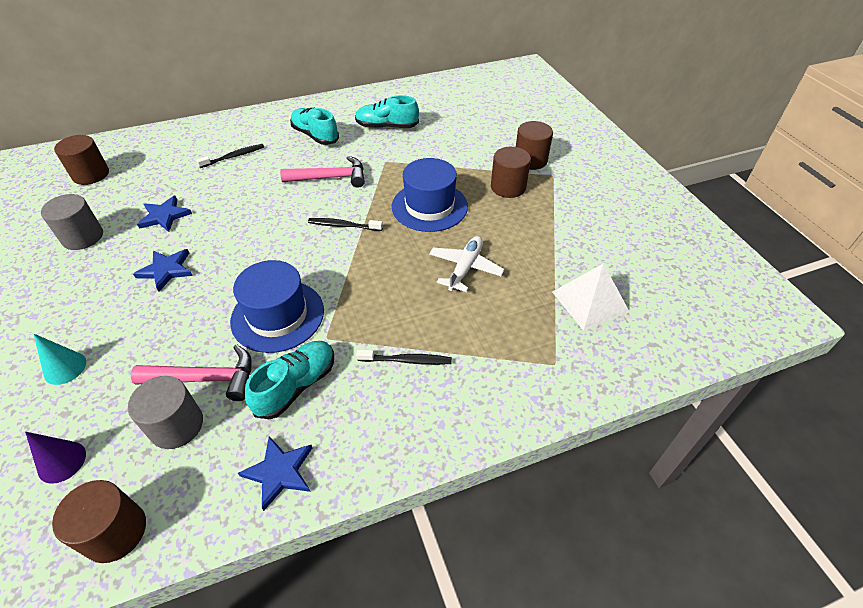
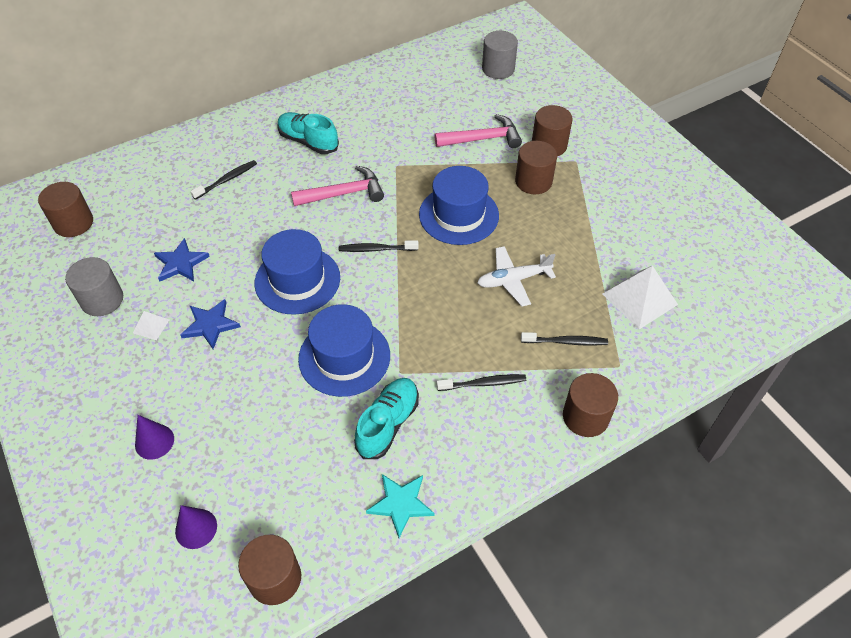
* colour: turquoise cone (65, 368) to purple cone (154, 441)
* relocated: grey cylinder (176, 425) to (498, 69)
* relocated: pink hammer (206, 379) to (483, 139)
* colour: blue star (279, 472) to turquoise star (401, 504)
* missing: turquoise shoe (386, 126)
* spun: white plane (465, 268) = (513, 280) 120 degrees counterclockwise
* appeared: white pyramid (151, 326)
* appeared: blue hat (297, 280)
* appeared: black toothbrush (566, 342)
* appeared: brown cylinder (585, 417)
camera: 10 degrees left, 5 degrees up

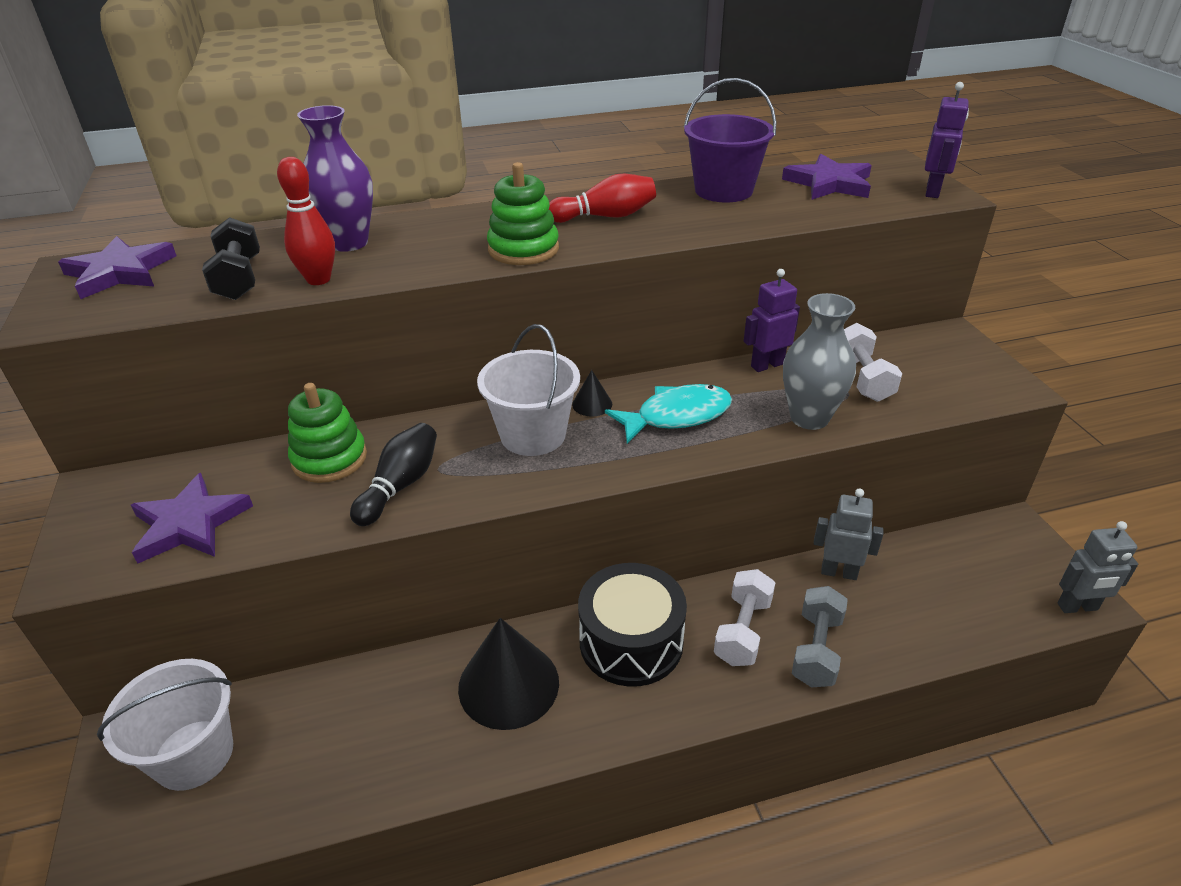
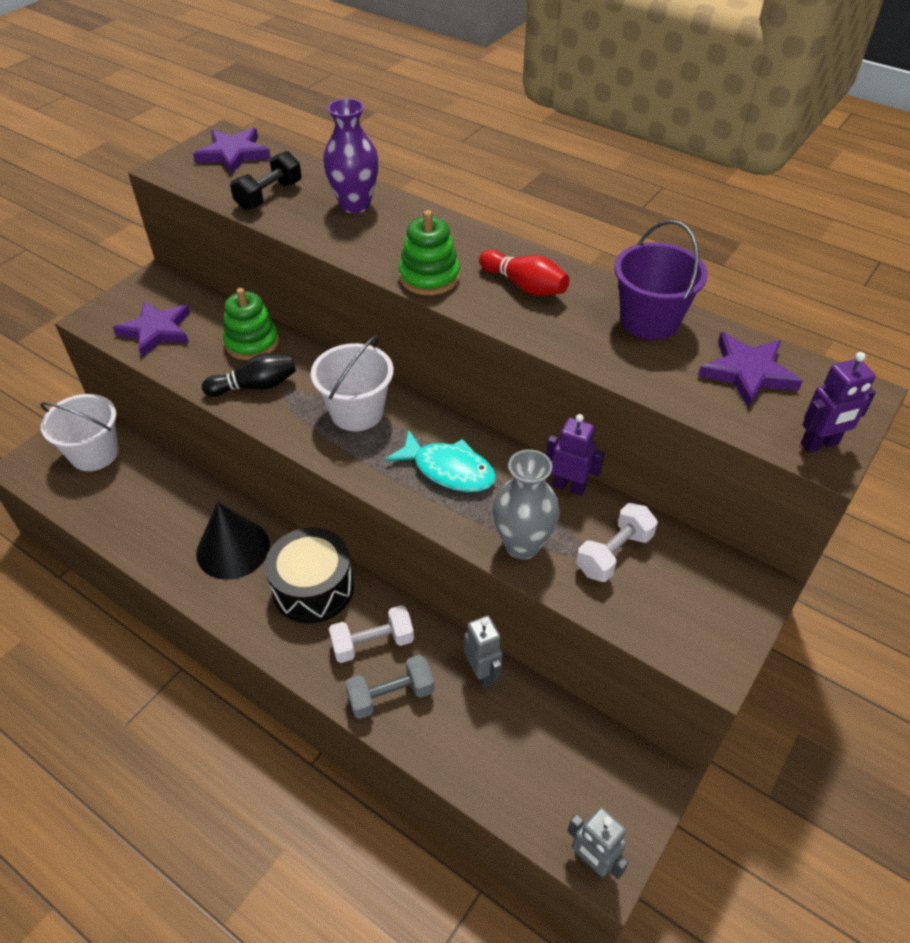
* missing: red bowling pin (318, 279)
* missing: black cone (592, 404)
camera: 50 degrees right, 10 degrees up

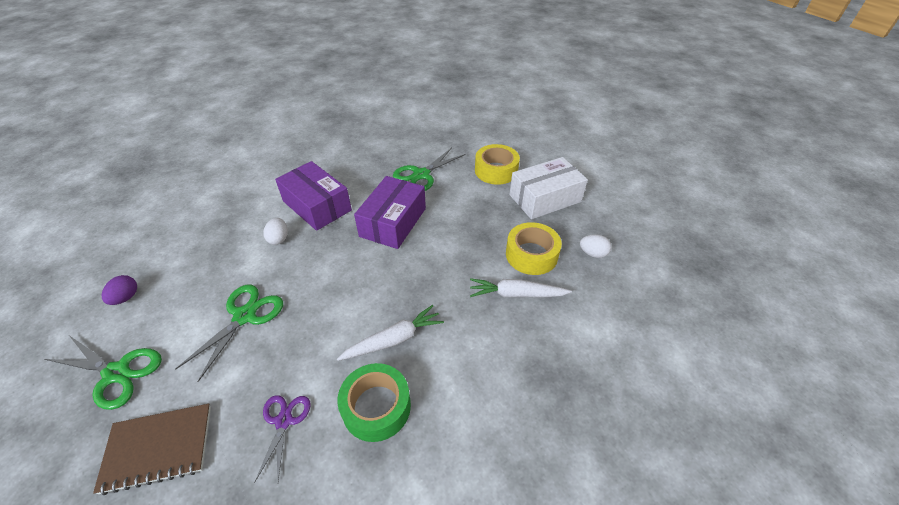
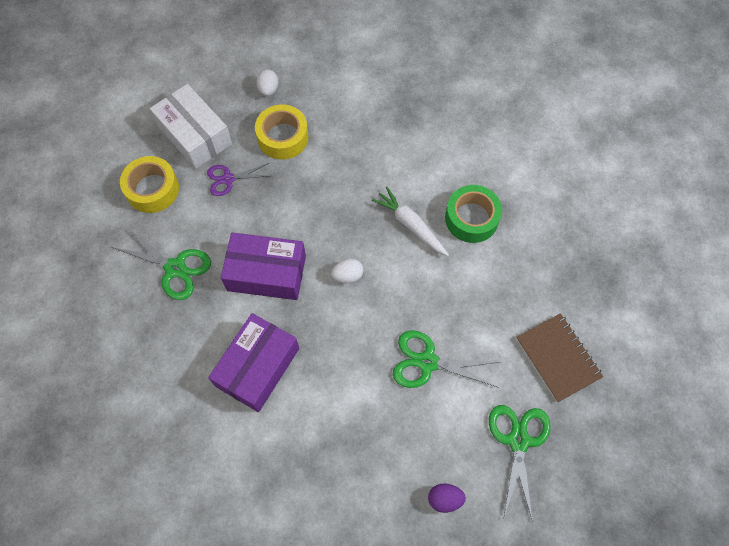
* relocated: purple scissors (284, 421) to (228, 179)
* relocated: white egg (279, 239) to (347, 276)
* missing: white carrot (516, 294)
camera: 105 degrees left, 20 degrees up

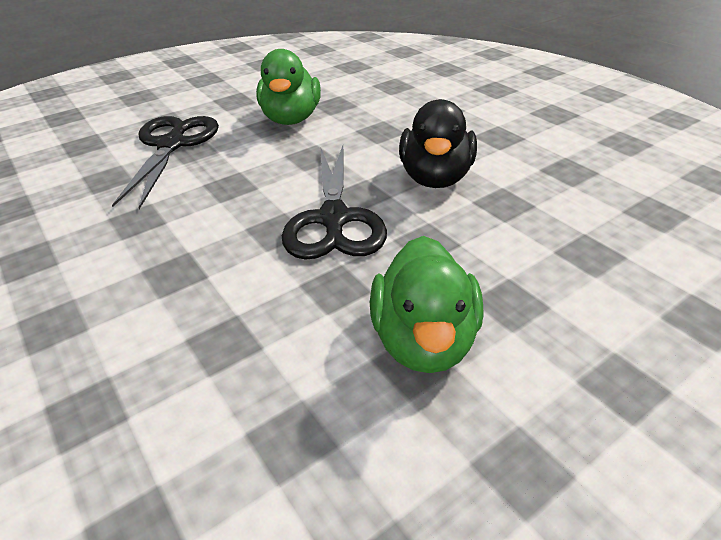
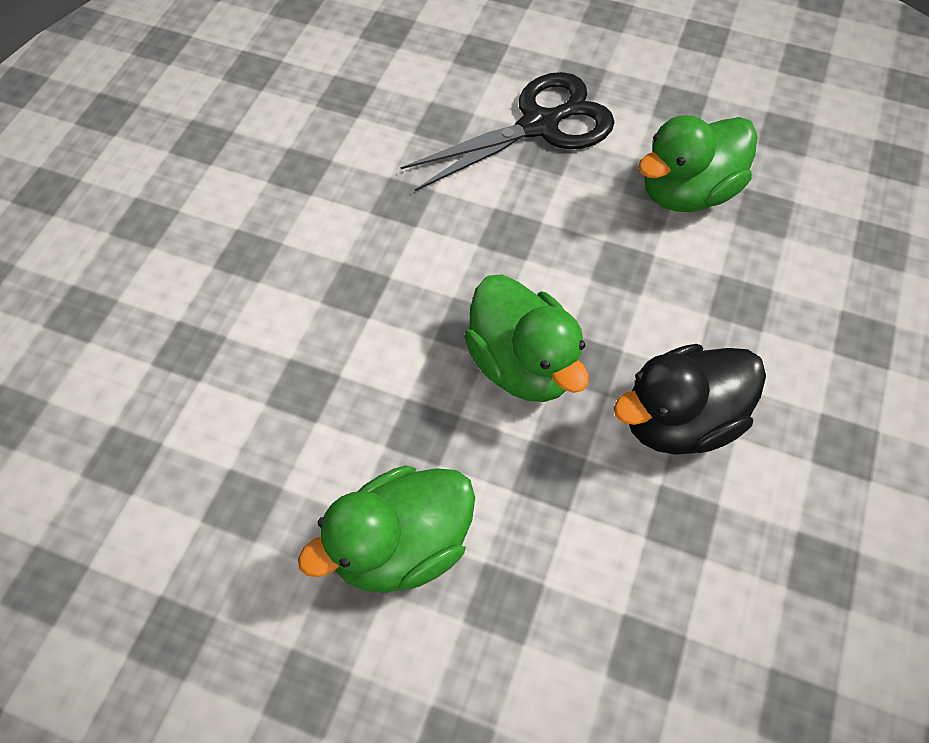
* exchanged: black scissors (333, 219) to green duck (523, 365)
camera: 55 degrees right, 20 degrees up

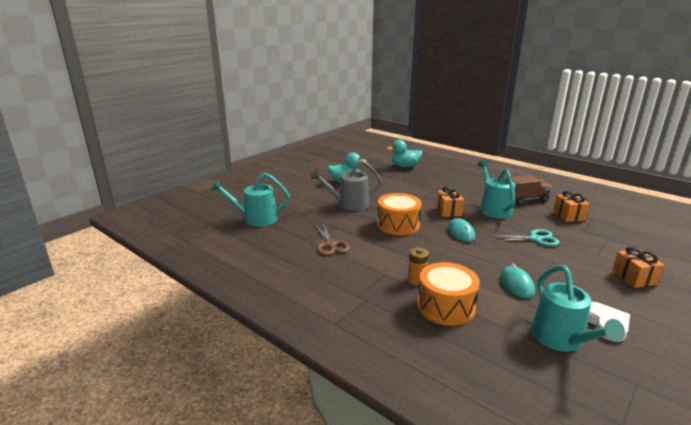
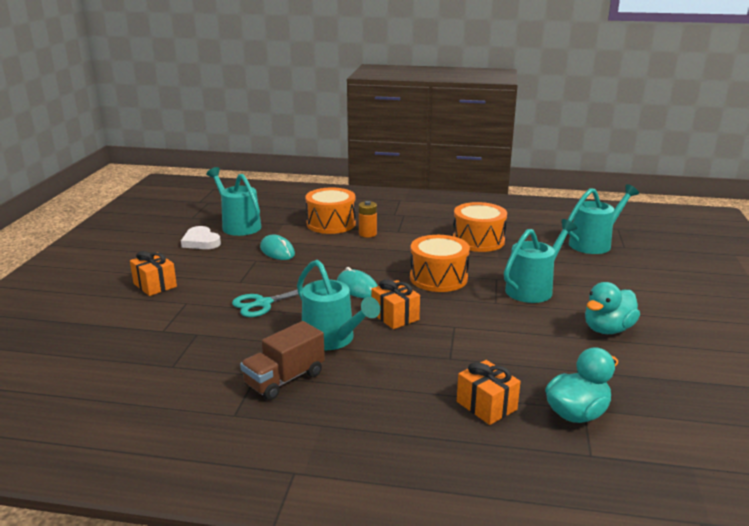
* colour: grey watering can (348, 205) to turquoise watering can (533, 288)
* exchanged: brown scissors (330, 244) to orange drum (478, 240)
* relocated: orange gift (568, 215) to (486, 405)
camera: 150 degrees right, 0 degrees up

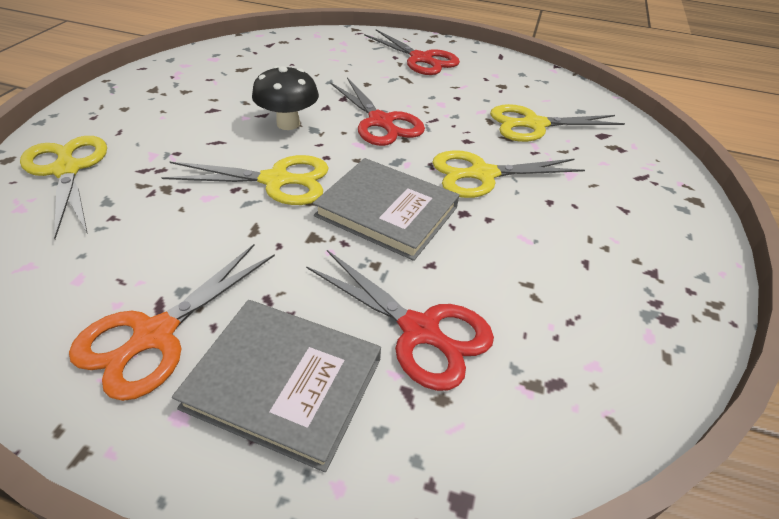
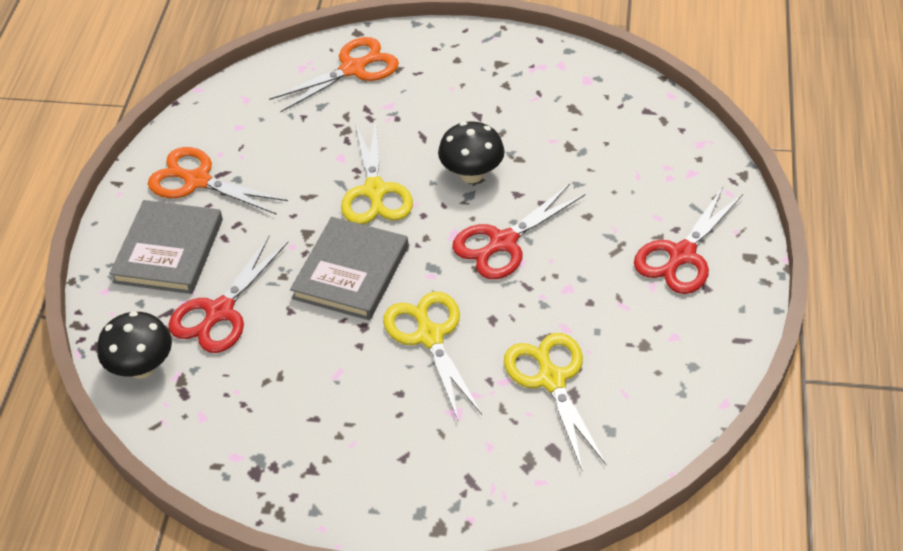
* colour: yellow scissors (67, 170) to orange scissors (353, 69)
* appeared: black mushroom (142, 367)
camera: 85 degrees right, 5 degrees up

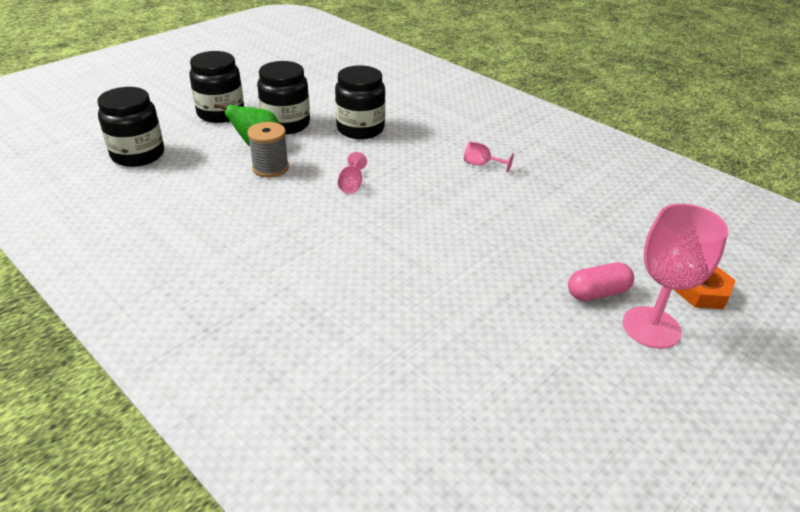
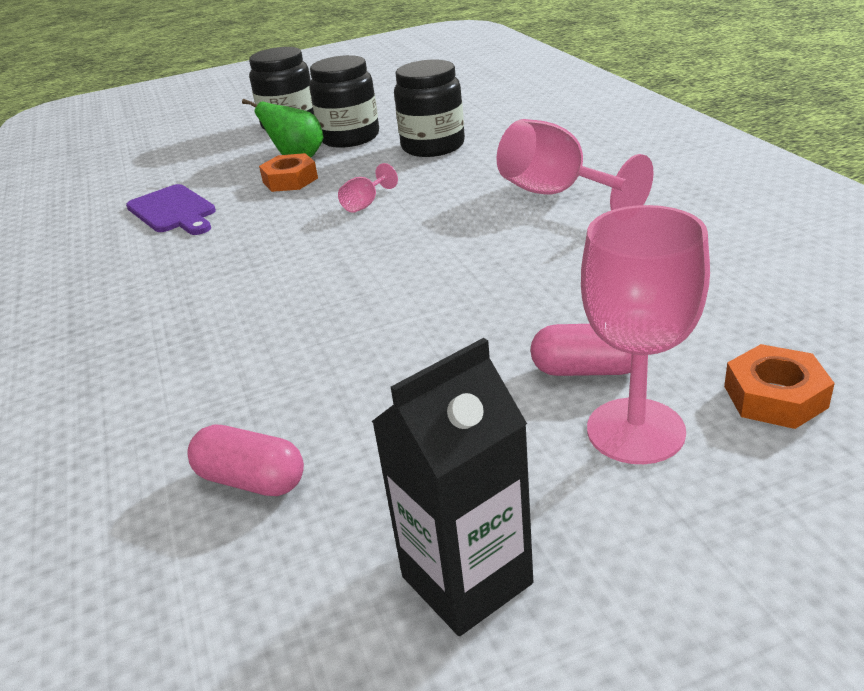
* missing: black jar (138, 155)
* exchanged: grey spool (270, 168) to orange nut (290, 180)
* size: pink goblet (481, 164) = (557, 194) x2.15
* appeared: purple cutting board (173, 211)
* appeared: pink capsule (251, 480)
* appeared: black carton (467, 580)
camera: 30 degrees right, 5 degrees down

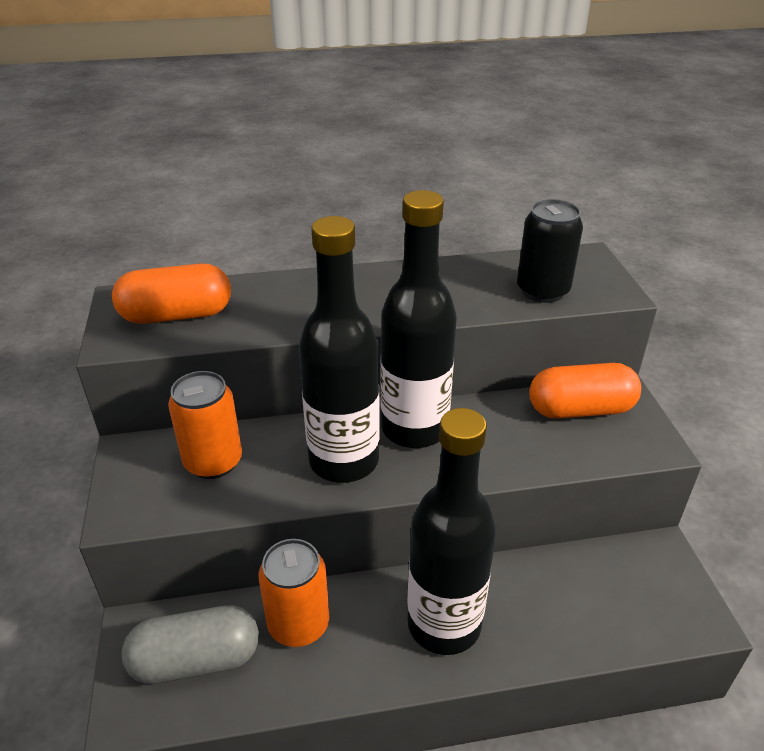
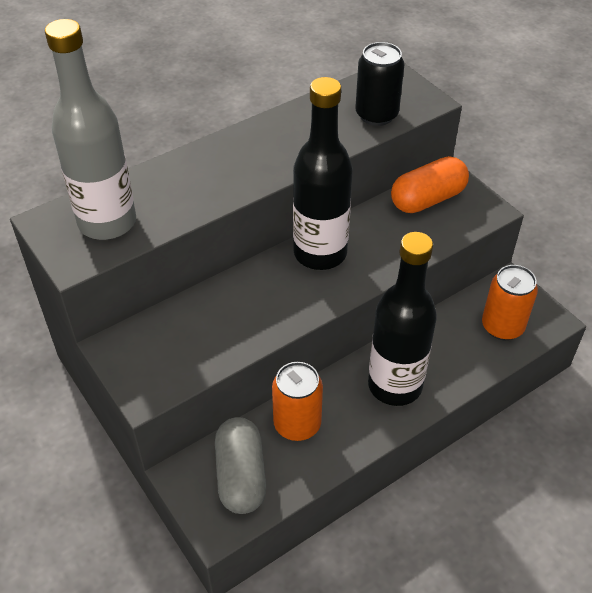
* exchanged: orange capsule (177, 315) to grey bottle (107, 222)
* spun: grey capsule (196, 660) = (241, 476) 60 degrees counterclockwise
* relocated: orange can (213, 462) to (502, 327)
* missing: black bottle (344, 461)
camera: 25 degrees left, 10 degrees up

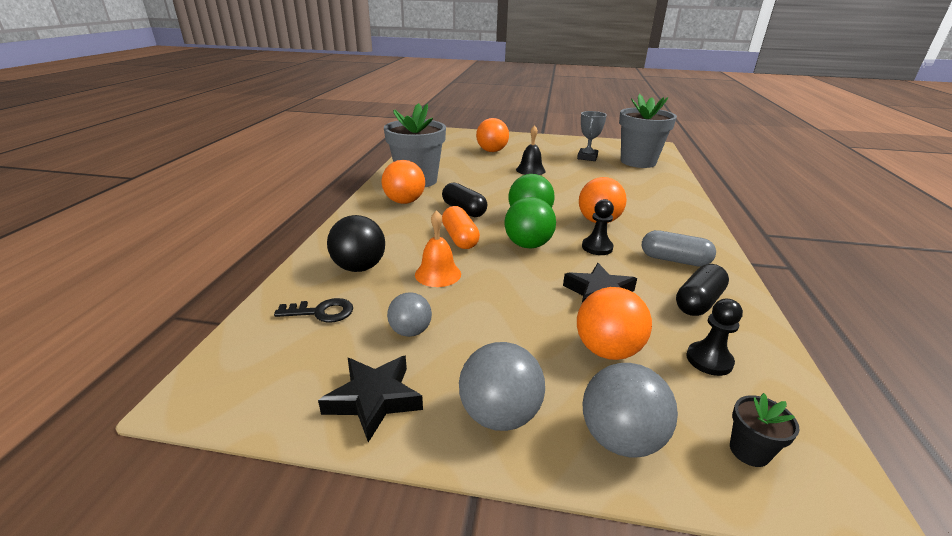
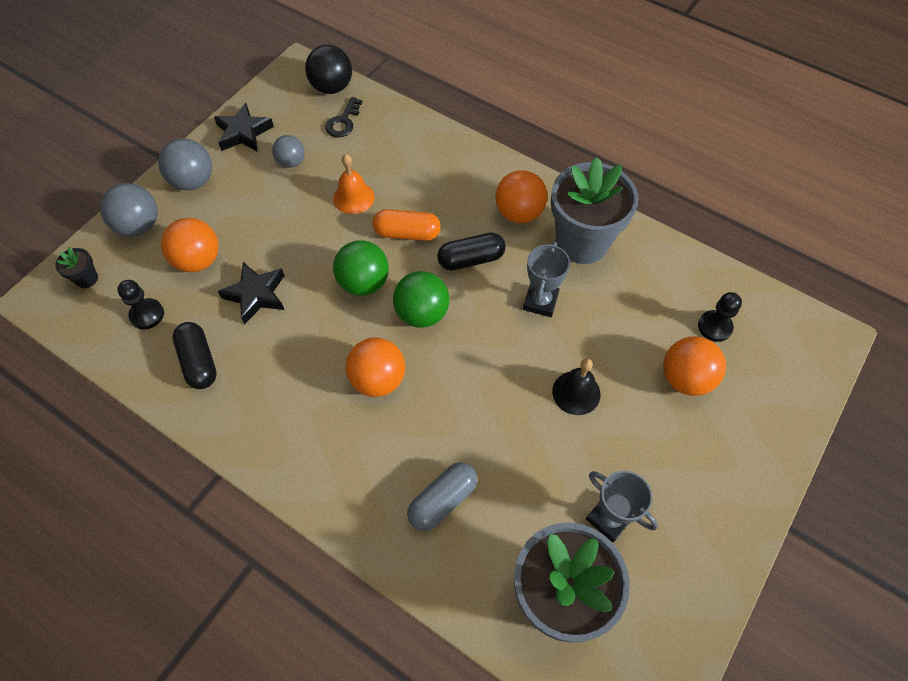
* relocated: black ball (359, 267) to (332, 87)
* relocated: black pawn (597, 247) to (714, 327)
* relocated: grey capsule (674, 260) to (443, 500)
* appeared: grey trophy (540, 301)
camera: 115 degrees right, 30 degrees up

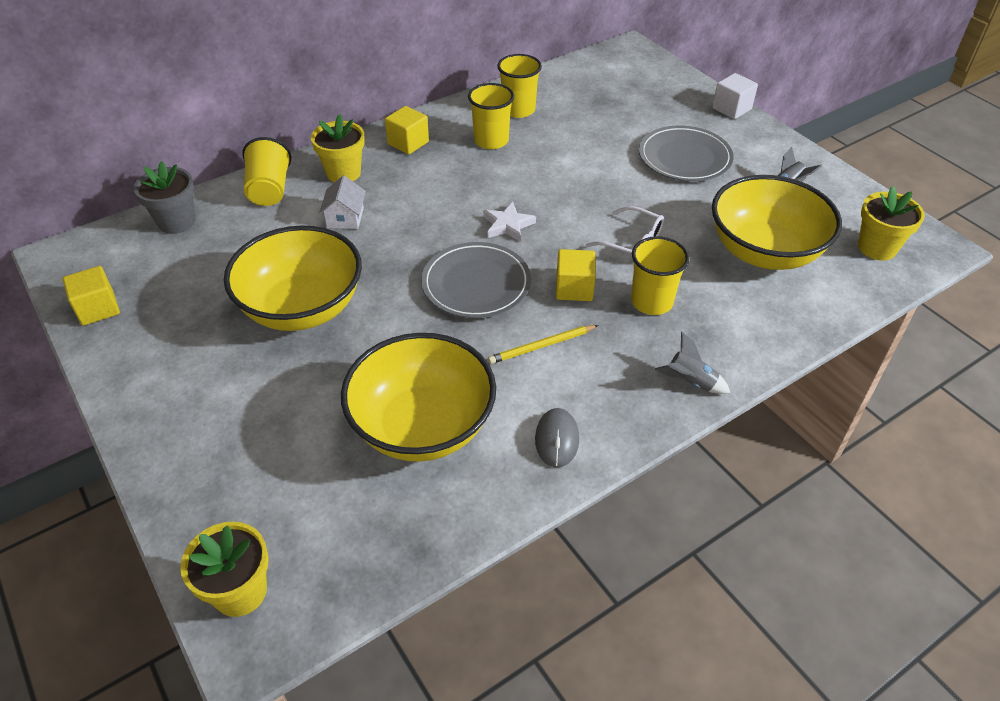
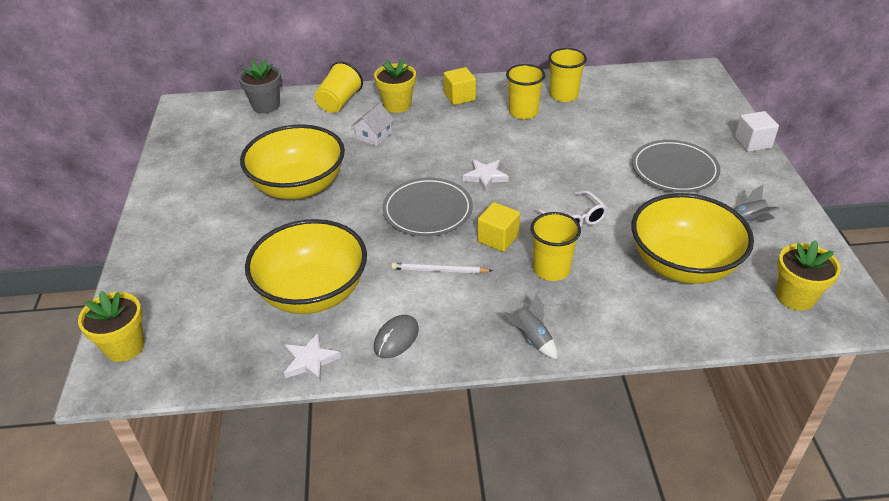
* missing: yellow cube (98, 309)
* colour: yellow pencil (541, 346) to white pencil (439, 270)
* appeared: white star (310, 361)
camera: 30 degrees right, 5 degrees down

